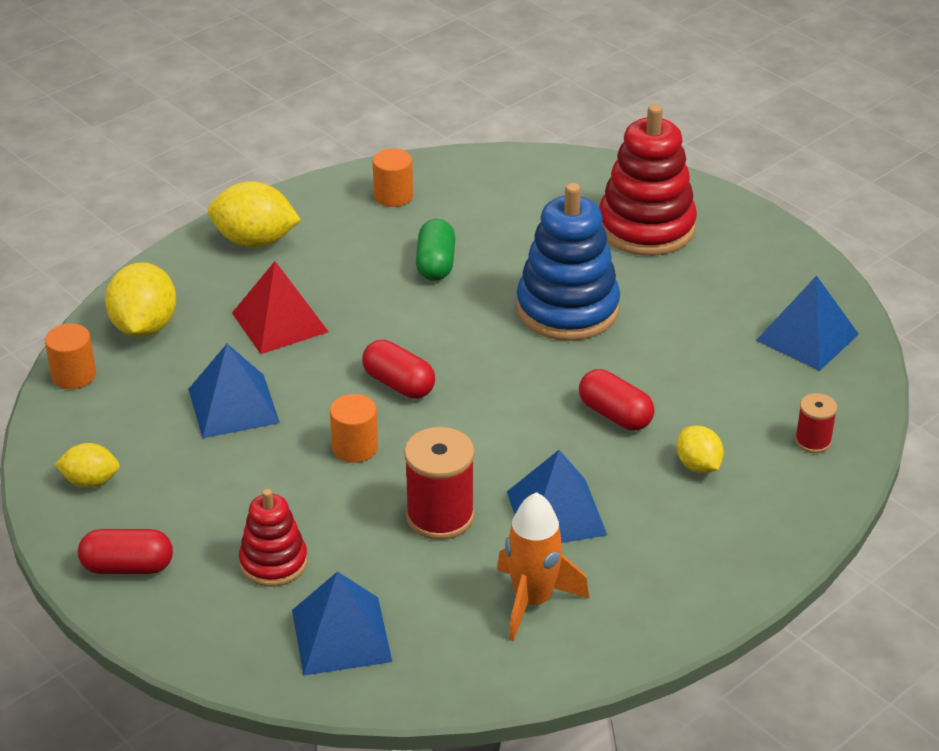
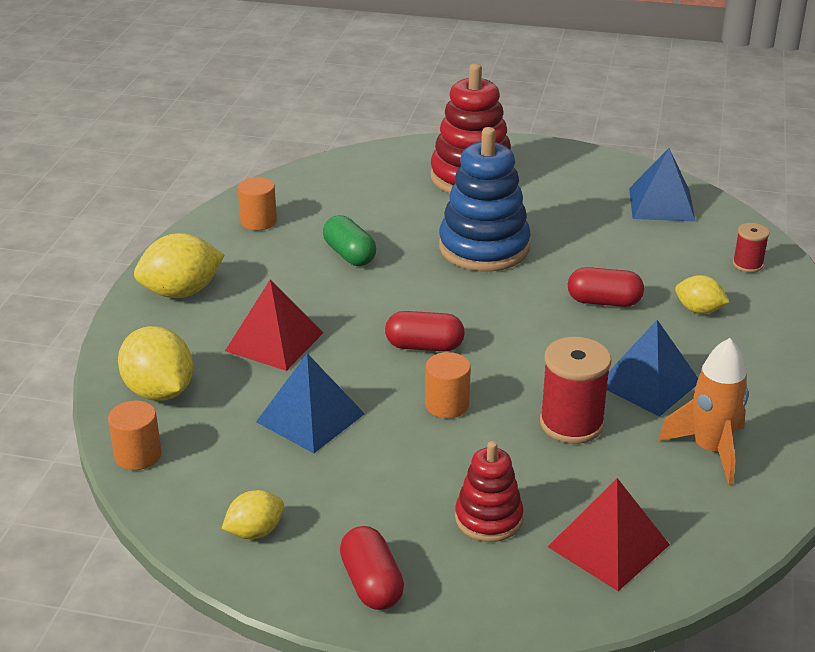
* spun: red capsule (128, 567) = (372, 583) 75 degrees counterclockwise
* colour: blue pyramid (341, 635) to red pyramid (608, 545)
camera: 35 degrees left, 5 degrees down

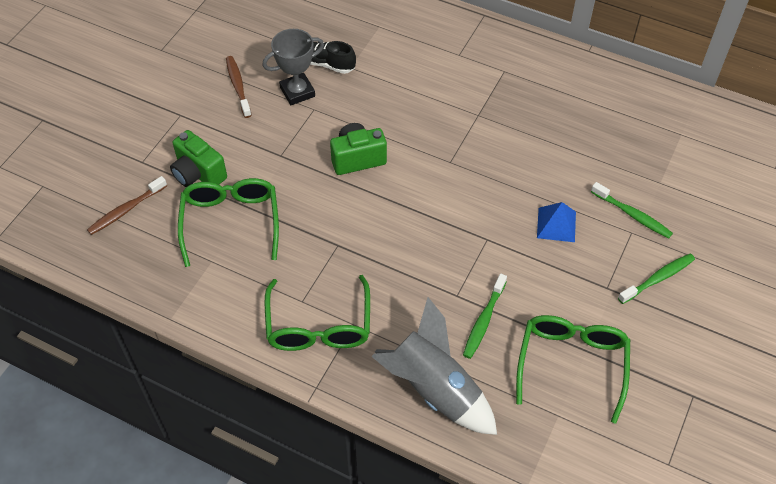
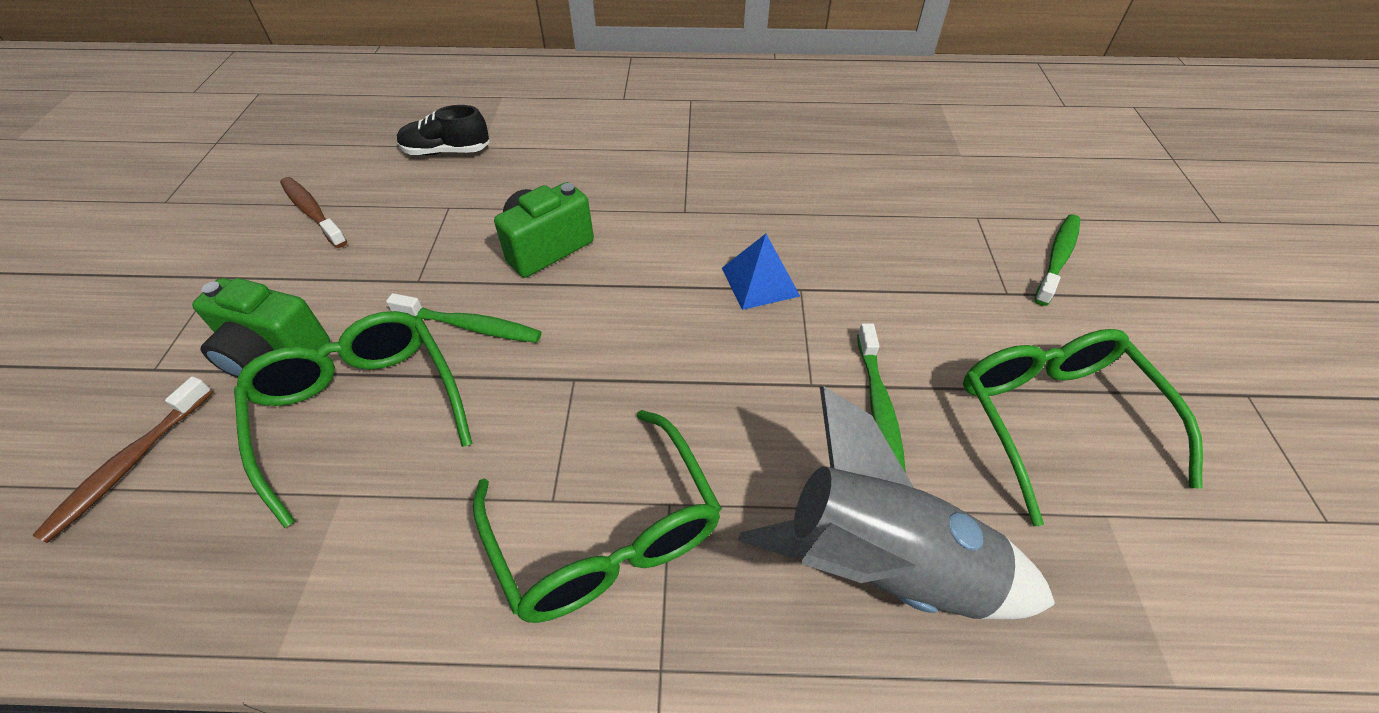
* missing: grey trophy (297, 92)
* relocated: blue pyramid (556, 224) to (760, 281)
* relocated: green toothbrush (632, 215) to (470, 326)
camera: 25 degrees left, 5 degrees down

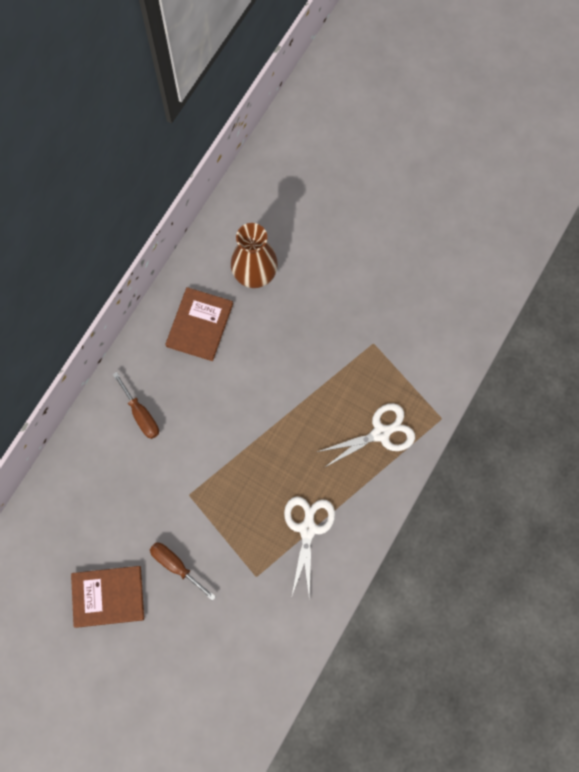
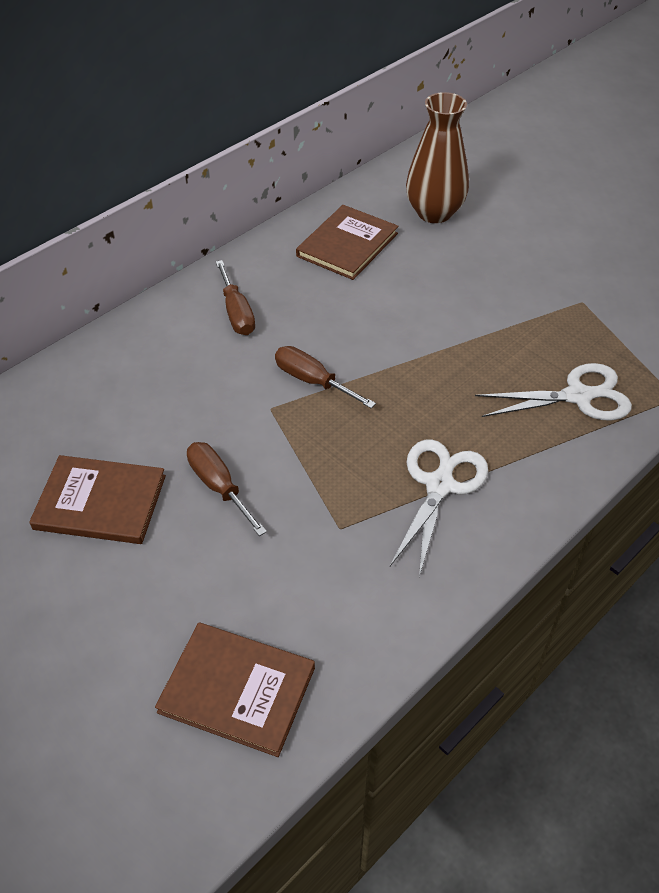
* appeared: brown book (237, 690)
* appeared: brown screwdriver (312, 381)
camera: 15 degrees right, 25 degrees down

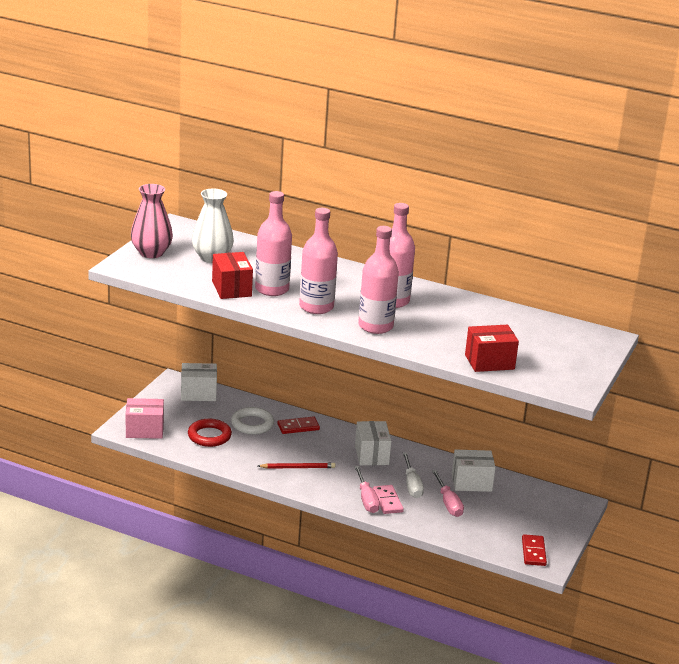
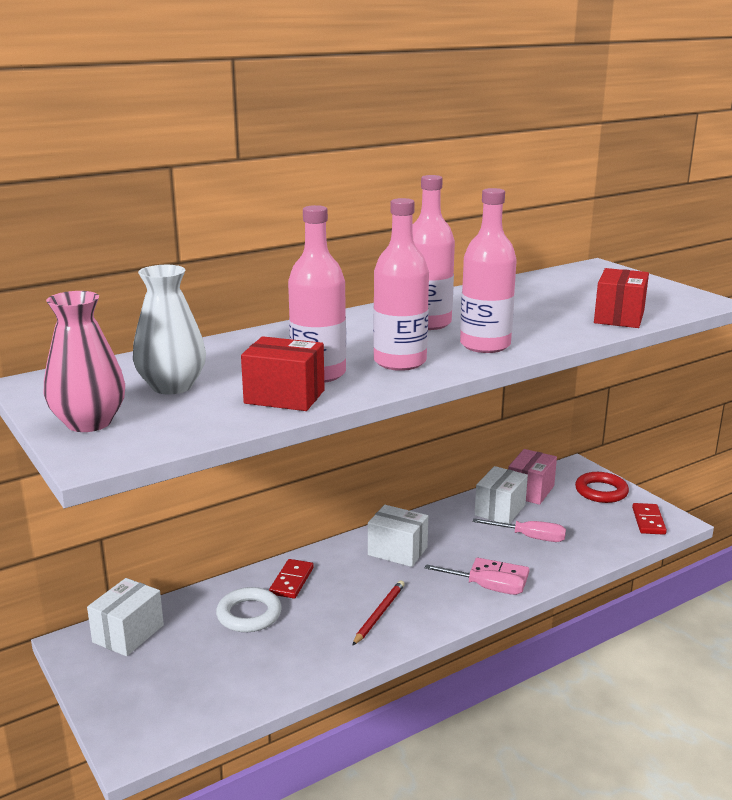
* relocated: pink box (144, 430) to (530, 491)
* relocated: red ring (209, 436) to (601, 491)
* missing: white screwdriver (412, 485)
* spun: red domino (533, 552) = (648, 521) 60 degrees clockwise
camera: 55 degrees left, 5 degrees down

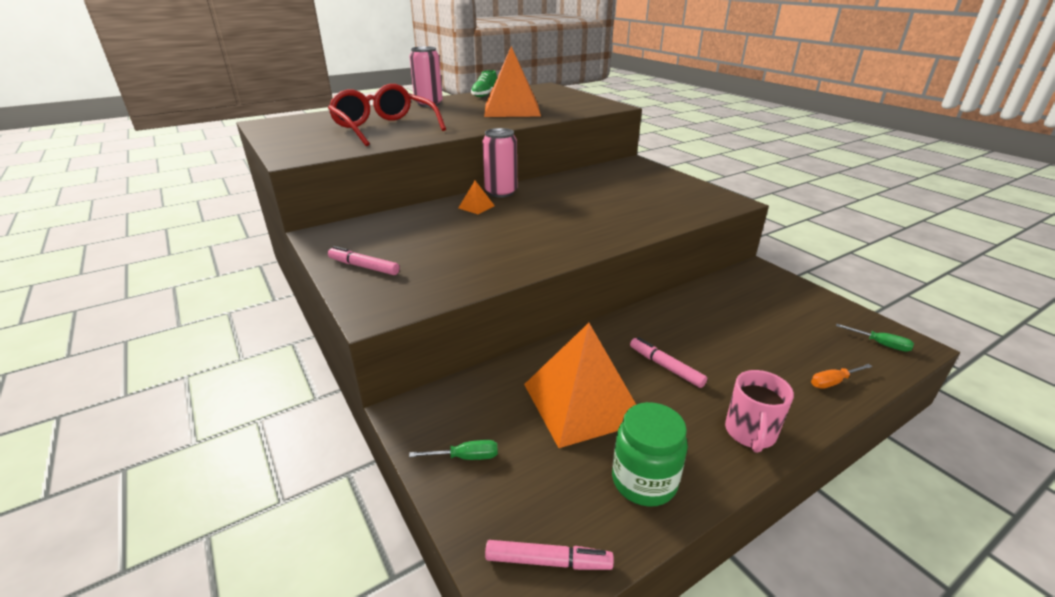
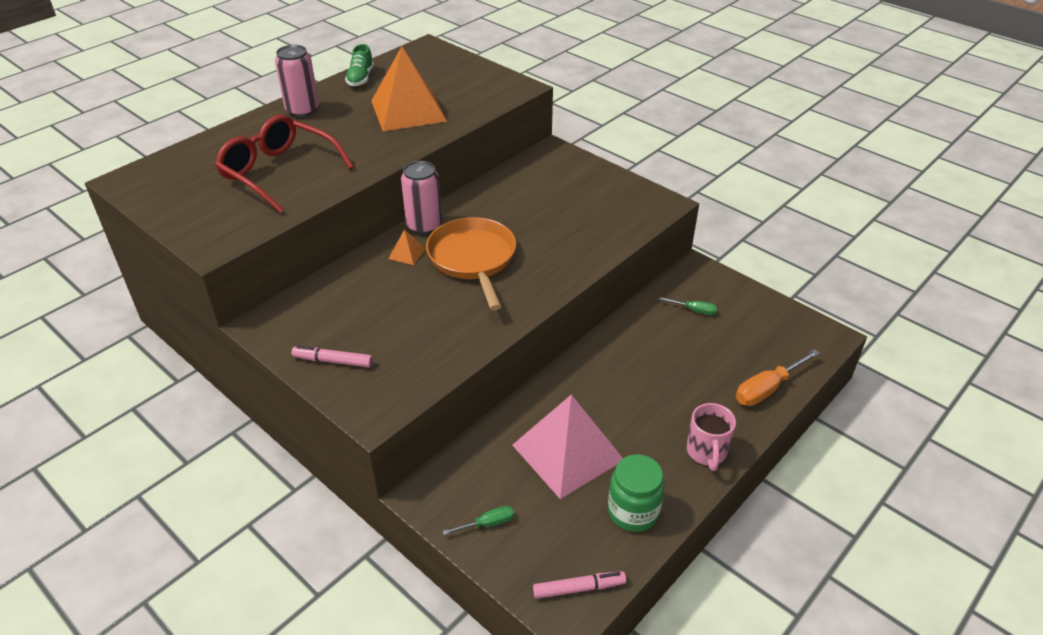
* colour: orange pyramid (582, 402) to pink pyramid (567, 452)
* missing: pink marker (665, 367)
* size: orange screwdriver (833, 382) = (767, 389) x1.78
* relocated: green screwdriver (880, 344) to (694, 310)
* appeared: orange pan (473, 259)
camera: 15 degrees left, 10 degrees up

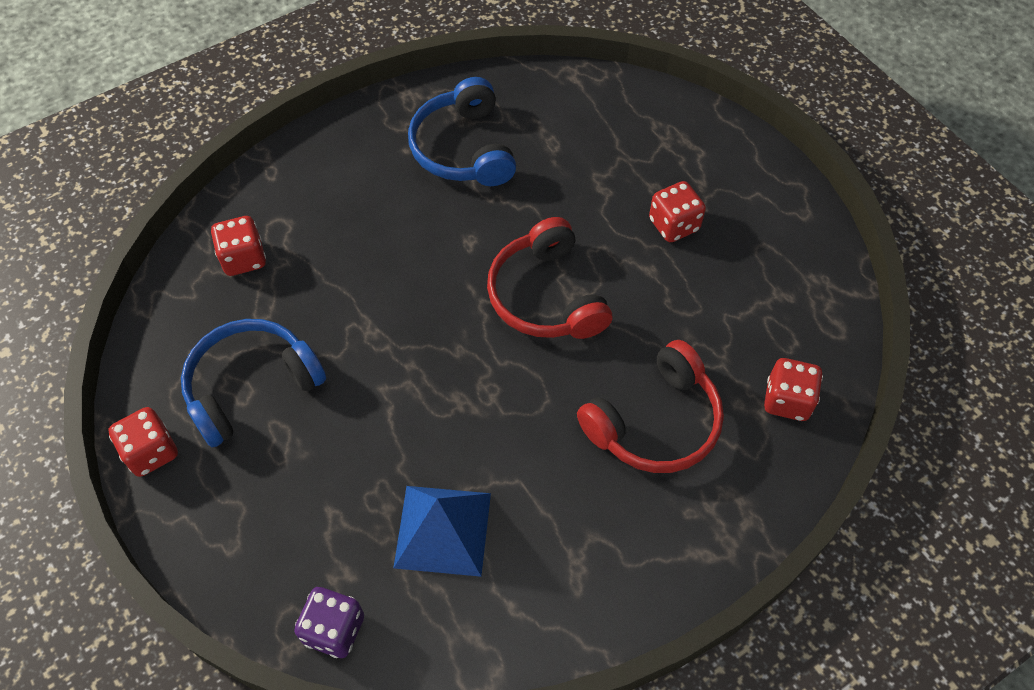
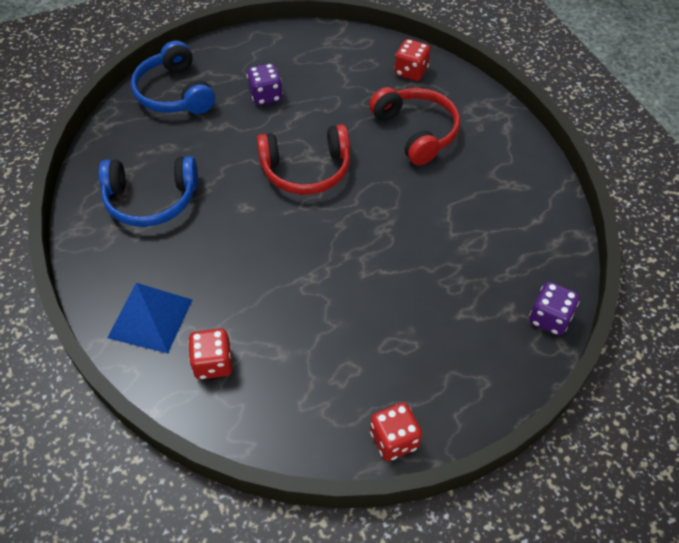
* relocated: blue headphones (251, 386) to (174, 93)
* relocated: blue pyramid (442, 530) to (150, 318)
* colour: red dice (674, 225) to purple dice (266, 96)
camera: 80 degrees left, 5 degrees down

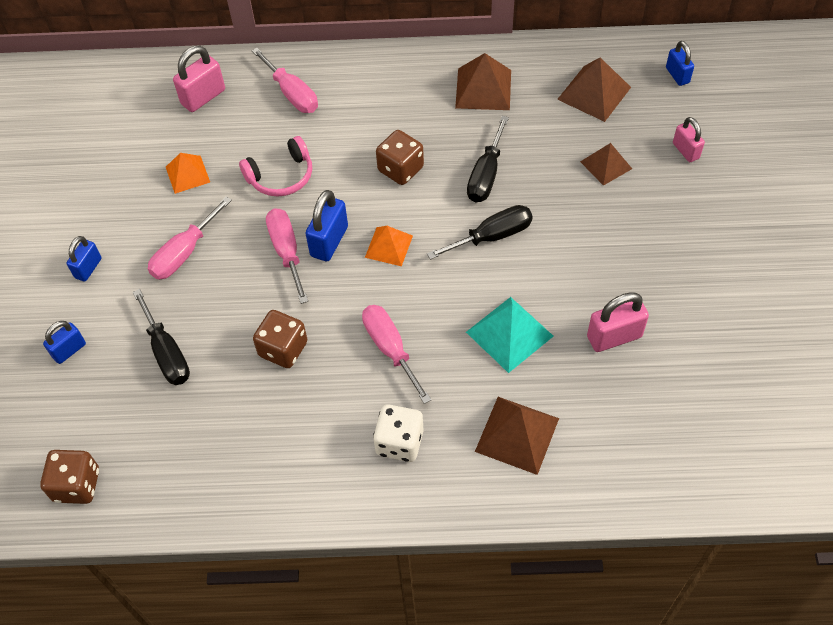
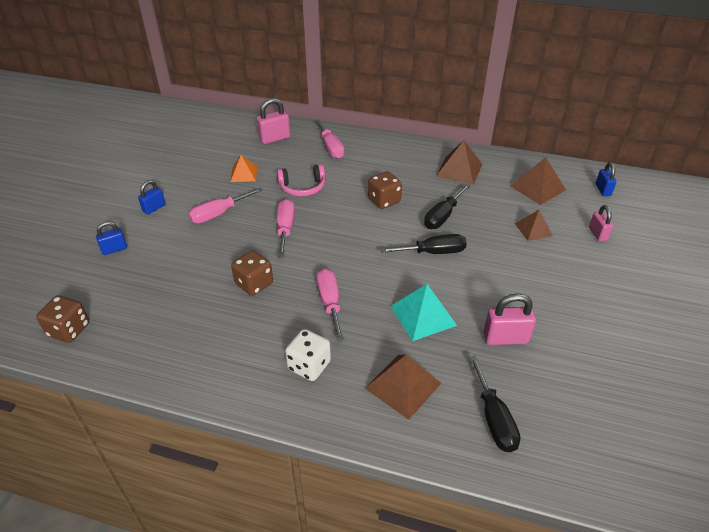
* relocated: black screwdriver (167, 353) to (494, 419)
* missing: blue padlock (329, 241)
* missing: orange pyramid (389, 246)
camera: 15 degrees right, 15 degrees down

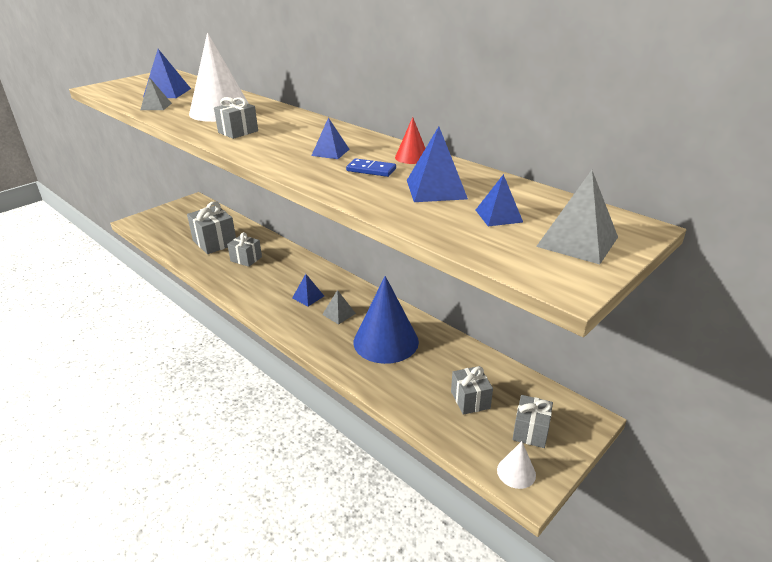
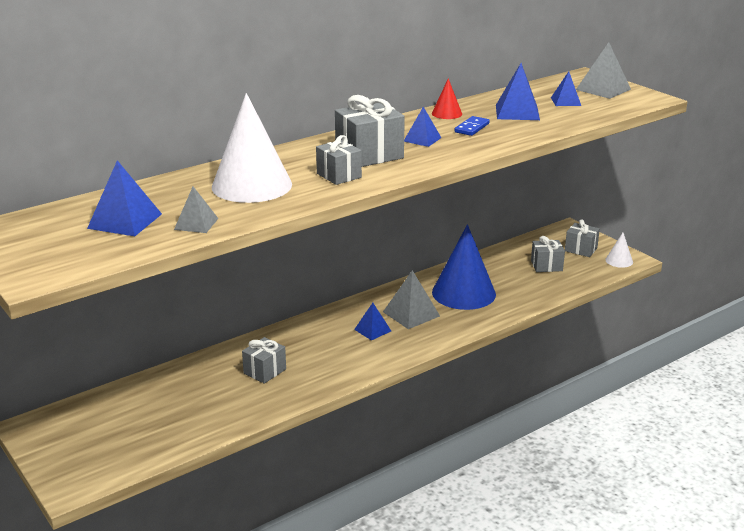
* relocated: grey gift (214, 242) to (369, 155)
* size: grey pyramid (339, 314) = (411, 314) x1.58
camera: 80 degrees left, 5 degrees down

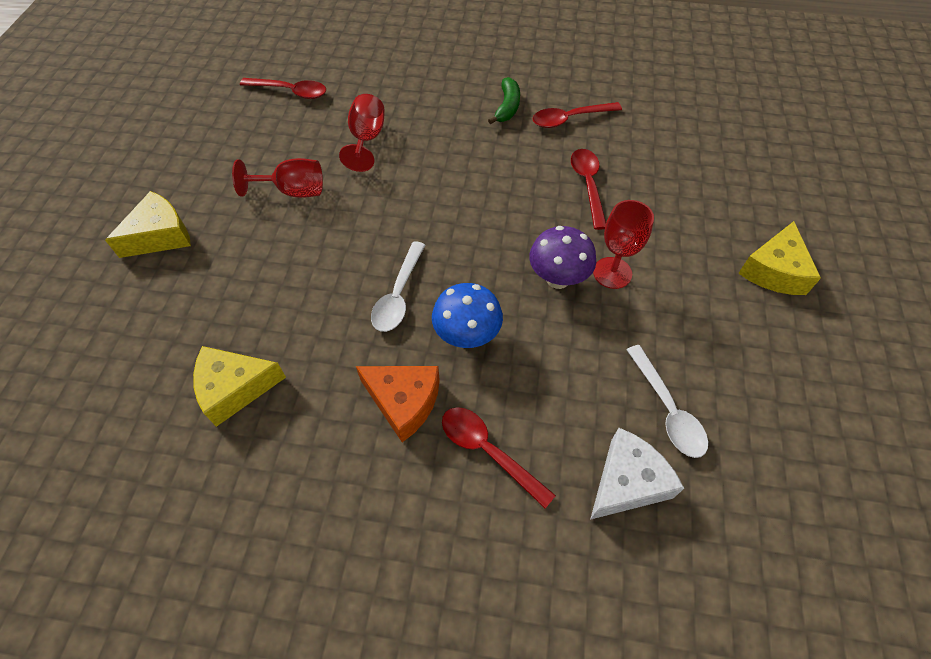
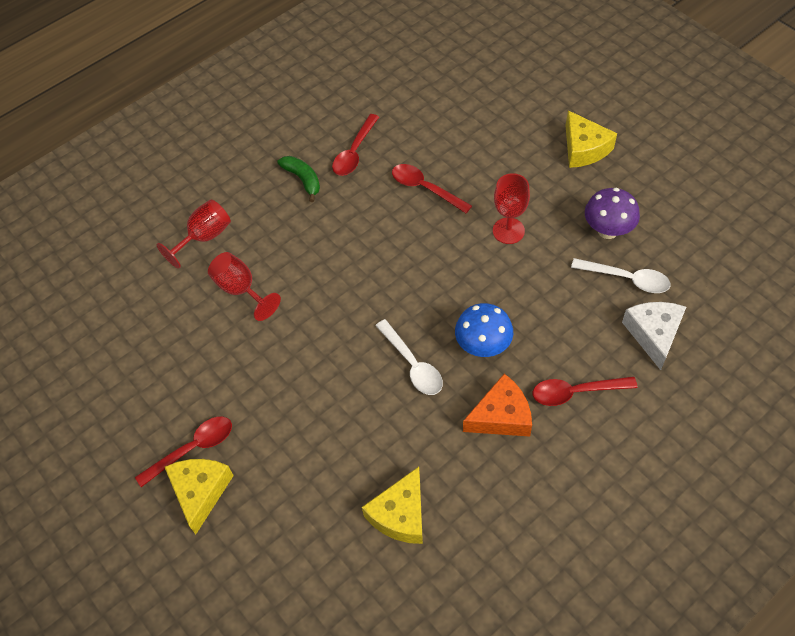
* relocated: red goblet (293, 191) to (204, 237)
* relocated: red spoon (290, 92) to (193, 449)
* relocated: purple mushroom (558, 278) to (607, 231)
camera: 45 degrees left, 0 degrees up

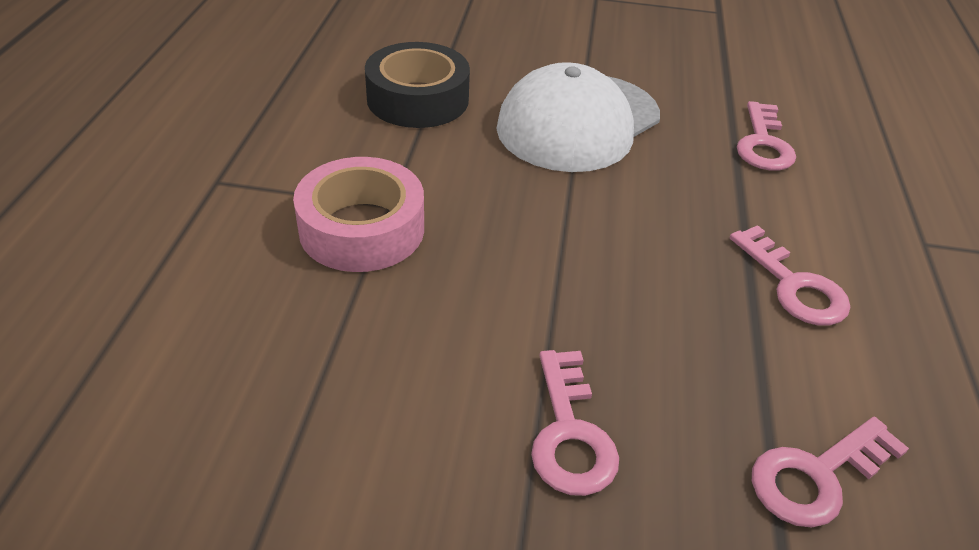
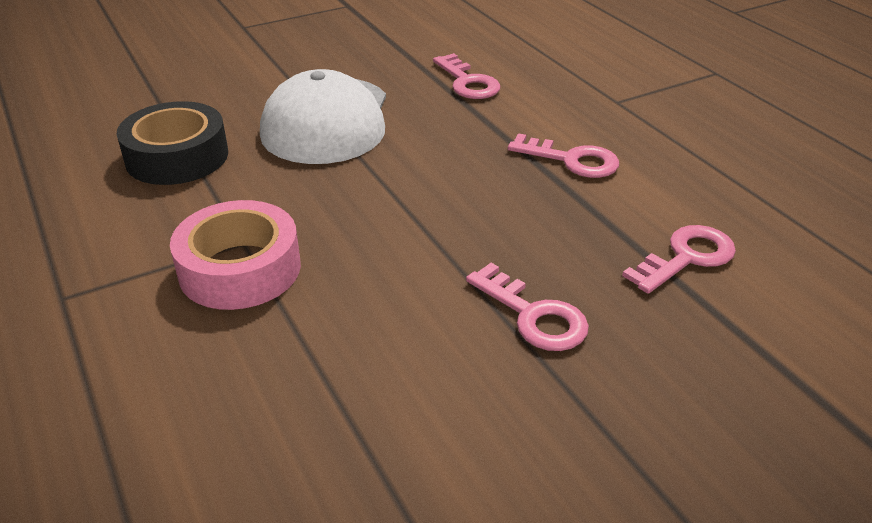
* spun: pink key (816, 476) = (687, 257) 150 degrees counterclockwise
camera: 35 degrees left, 5 degrees down

